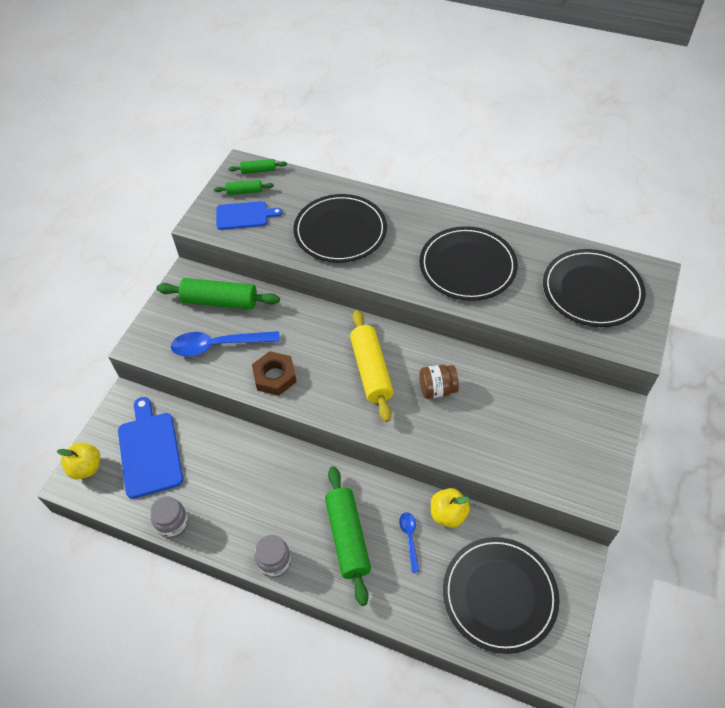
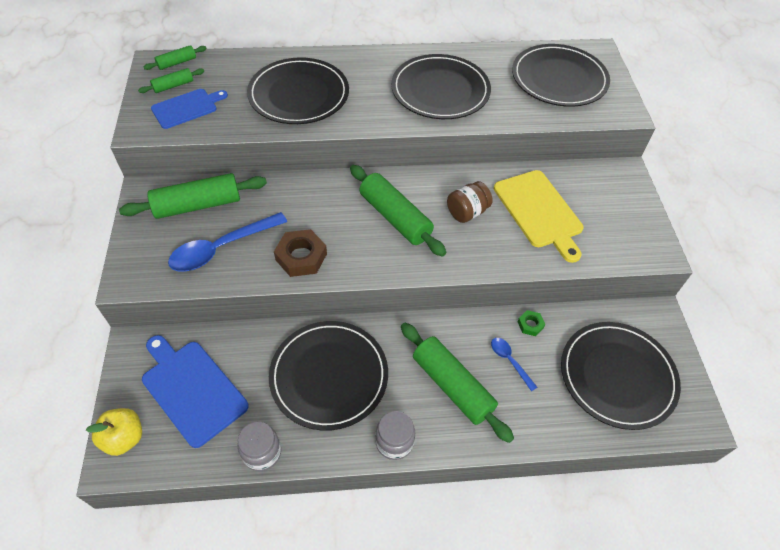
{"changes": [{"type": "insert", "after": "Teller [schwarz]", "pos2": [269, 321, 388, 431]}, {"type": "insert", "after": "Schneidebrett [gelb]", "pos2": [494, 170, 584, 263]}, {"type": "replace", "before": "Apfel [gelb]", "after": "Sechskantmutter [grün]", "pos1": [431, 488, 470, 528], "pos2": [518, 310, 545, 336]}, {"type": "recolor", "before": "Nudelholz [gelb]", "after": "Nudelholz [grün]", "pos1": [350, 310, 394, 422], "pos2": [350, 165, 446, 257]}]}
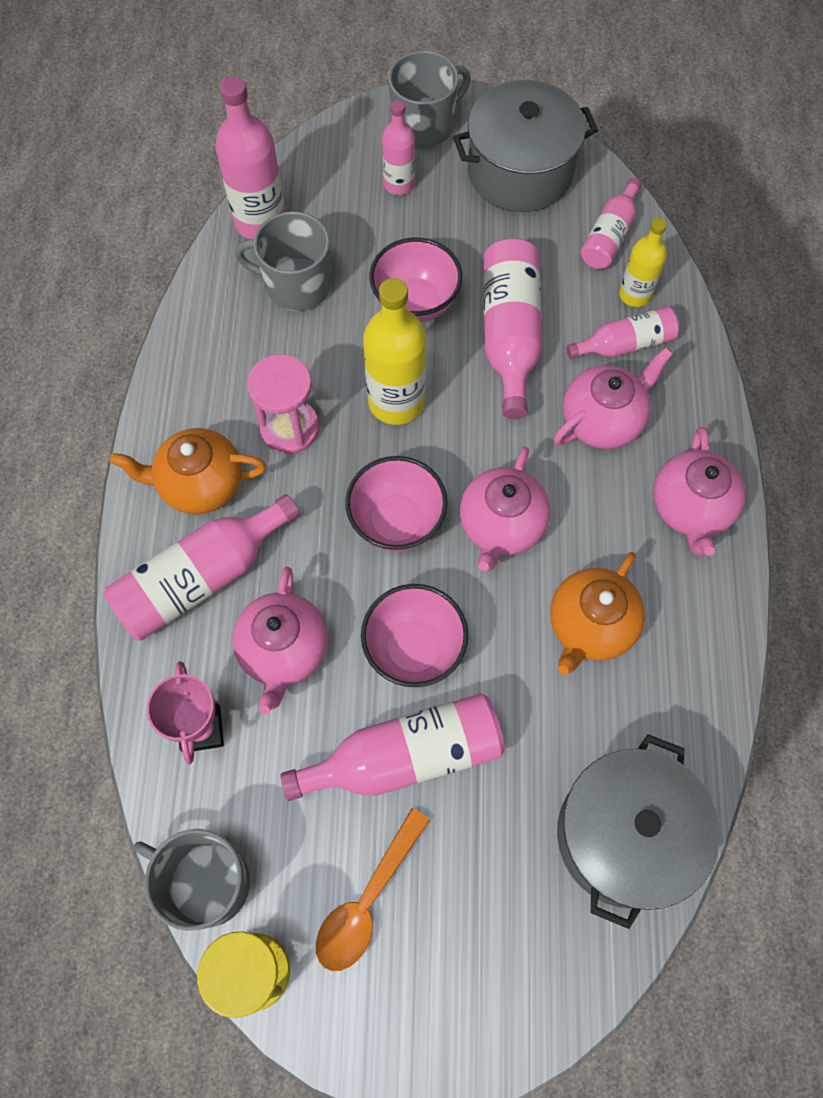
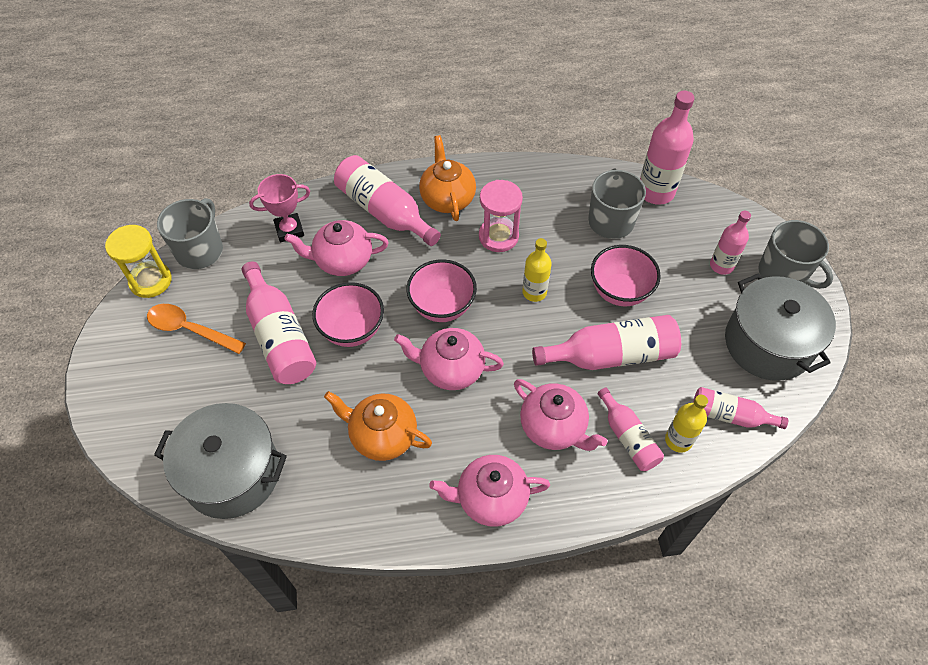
{"changes": [{"type": "resize", "before": "Flasche [gelb]", "pos1": [363, 278, 426, 425], "pos2": [522, 238, 552, 302], "scale": 0.6}]}
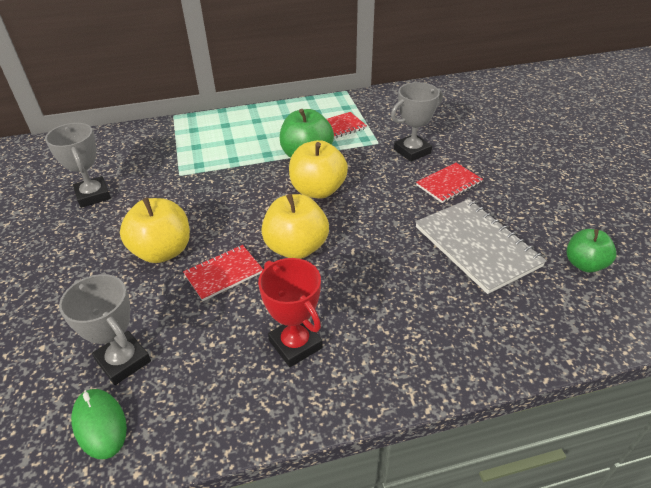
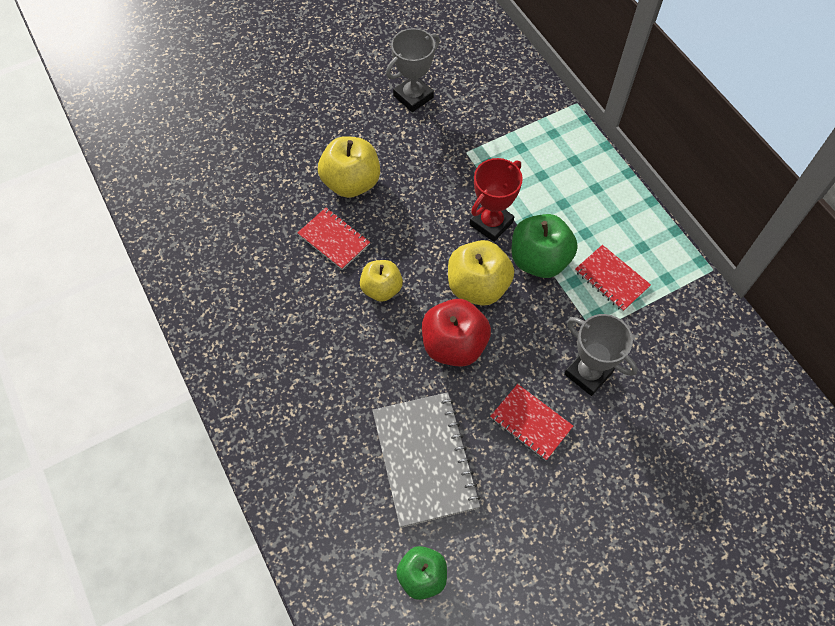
{"changes": [{"type": "delete", "before": "Pokal [grau]", "pos1": [59, 274, 151, 385]}, {"type": "delete", "before": "Computermaus [grün]", "pos1": [71, 389, 127, 459]}, {"type": "insert", "after": "Apfel [rot]", "pos2": [422, 299, 491, 367]}, {"type": "move", "before": "Pokal [rot]", "pos1": [258, 258, 323, 367], "pos2": [470, 158, 523, 242]}, {"type": "rotate", "before": "Notizbuch [grau]", "pos1": [415, 199, 547, 294], "pos2": [372, 392, 481, 528], "turn": -60}, {"type": "resize", "before": "Apfel [gelb]", "pos1": [261, 194, 329, 259], "pos2": [360, 260, 403, 302], "scale": 0.65}]}
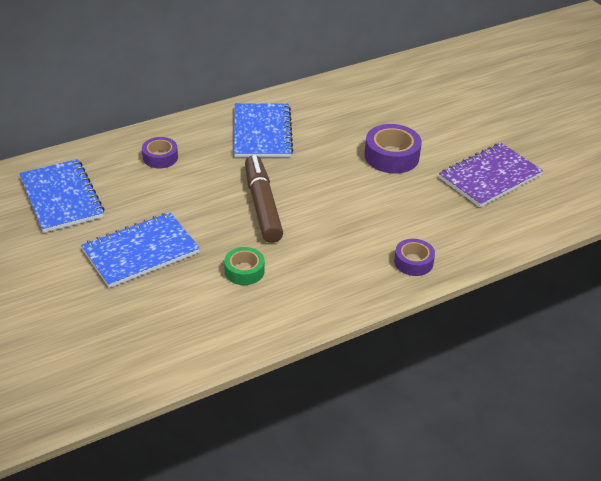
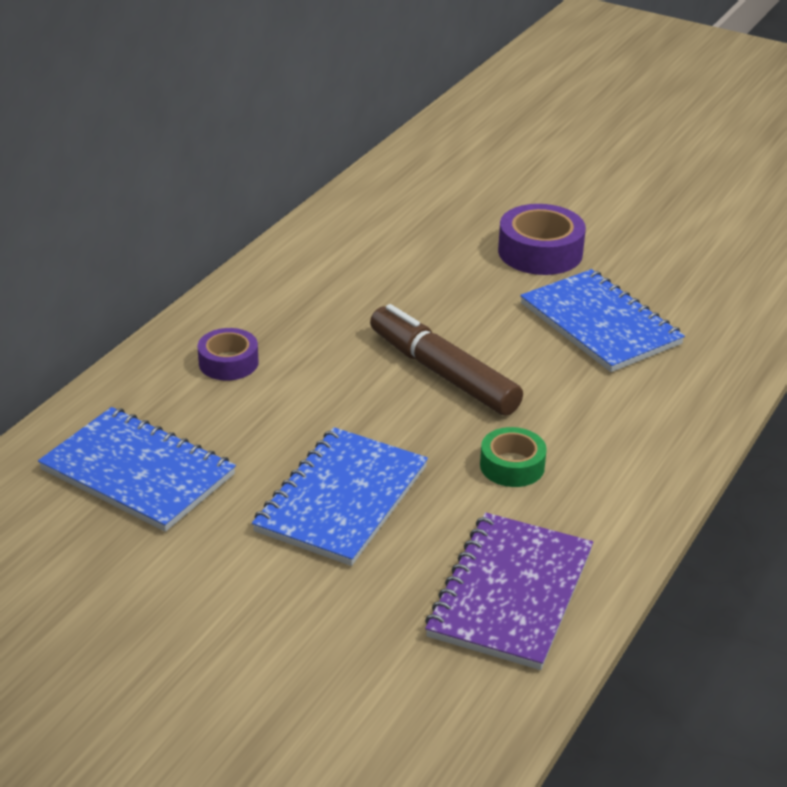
{"changes": [{"type": "delete", "before": "Klebeband [lila]", "pos1": [394, 239, 435, 276]}, {"type": "move", "before": "Notizbuch [blau]", "pos1": [234, 103, 294, 157], "pos2": [520, 269, 685, 372]}, {"type": "move", "before": "Notizbuch [lila]", "pos1": [439, 143, 543, 207], "pos2": [425, 512, 593, 670]}]}
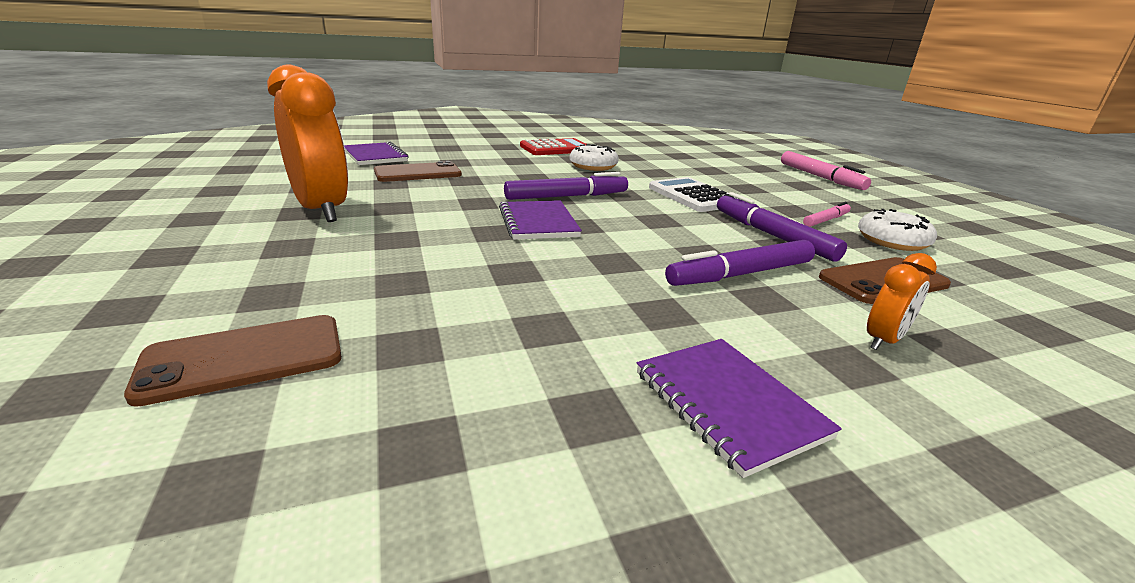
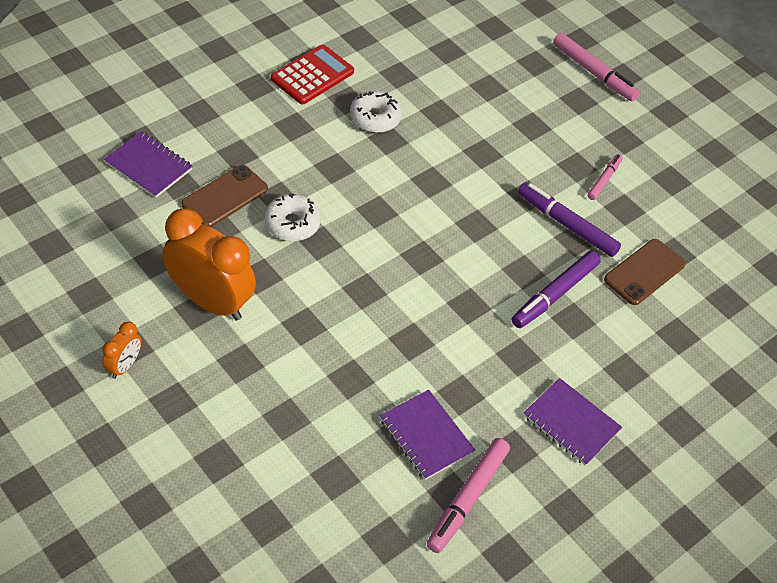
{"changes": [{"type": "delete", "before": "Handy [braun]", "pos1": [124, 315, 342, 407]}, {"type": "delete", "before": "Filzstift [lila]", "pos1": [504, 172, 628, 200]}, {"type": "delete", "before": "Taschenrechner [weiß]", "pos1": [649, 177, 737, 212]}, {"type": "insert", "after": "Filzstift [rosa]", "pos2": [427, 438, 510, 553]}, {"type": "move", "before": "Notizbuch [lila]", "pos1": [499, 200, 582, 240], "pos2": [380, 390, 475, 480]}, {"type": "move", "before": "Donut [weiß]", "pos1": [858, 209, 937, 251], "pos2": [264, 194, 321, 241]}, {"type": "move", "before": "Wecker [orange]", "pos1": [867, 253, 937, 350], "pos2": [102, 322, 141, 379]}]}
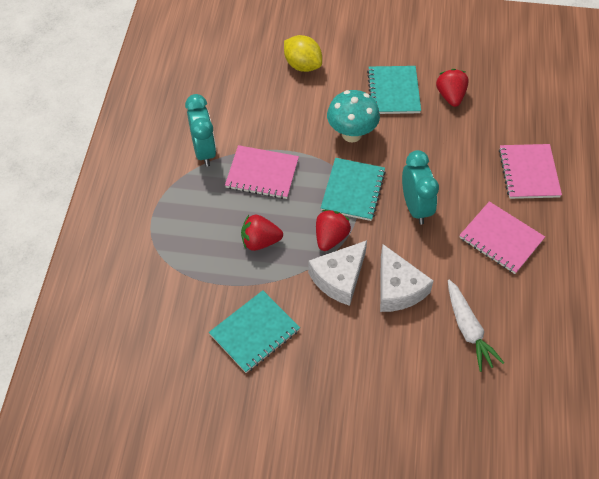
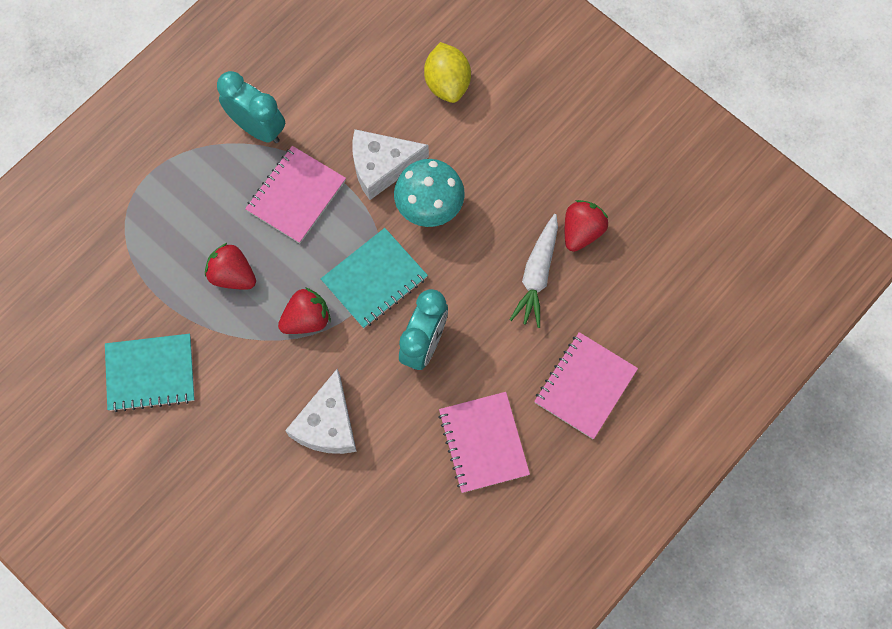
{"changes": [{"type": "delete", "before": "Notizbuch [türkis]", "pos1": [367, 66, 421, 114]}, {"type": "move", "before": "Käse [weiß]", "pos1": [308, 240, 367, 306], "pos2": [352, 129, 429, 200]}, {"type": "move", "before": "Karotte [weiß]", "pos1": [448, 279, 504, 372], "pos2": [509, 214, 558, 328]}, {"type": "rotate", "before": "Wecker [türkis]", "pos1": [185, 94, 216, 167], "pos2": [217, 71, 285, 143], "turn": -75}, {"type": "rotate", "before": "Notizbuch [rosa]", "pos1": [225, 145, 299, 199], "pos2": [245, 146, 346, 243], "turn": 75}]}
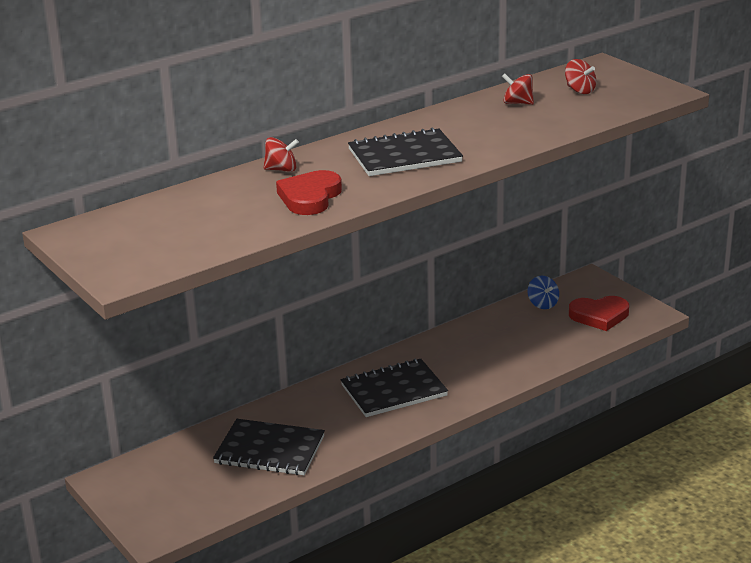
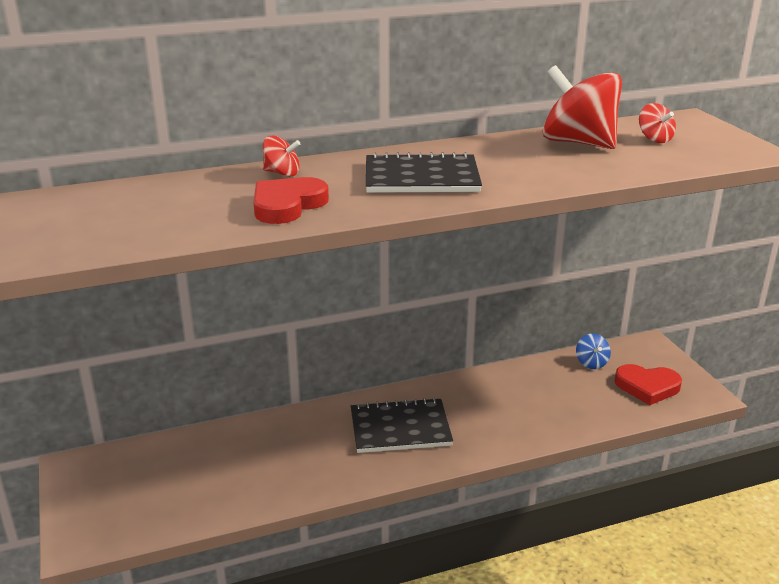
{"changes": [{"type": "delete", "before": "Notizbuch [schwarz]", "pos1": [213, 419, 325, 475]}, {"type": "resize", "before": "Kreisel [rot]", "pos1": [502, 74, 534, 105], "pos2": [542, 65, 622, 149], "scale": 2.15}]}
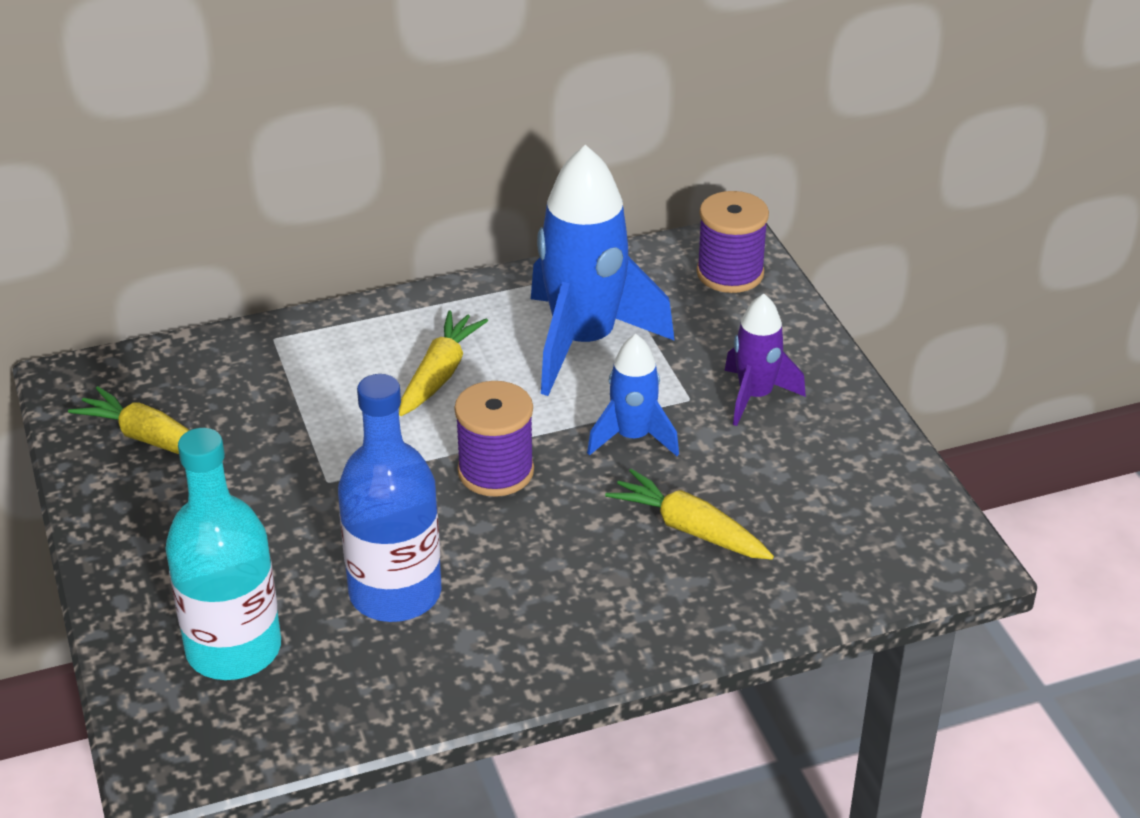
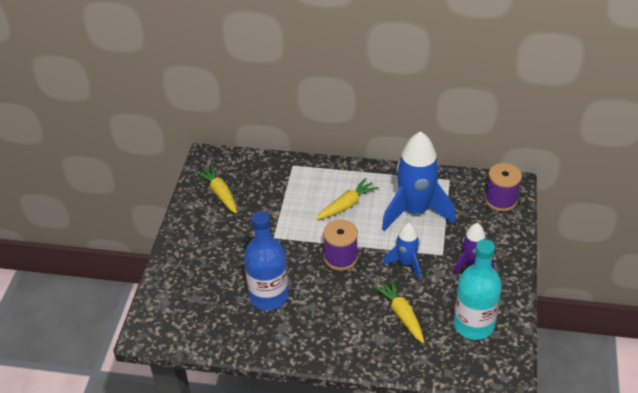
{"changes": [{"type": "move", "before": "Flasche [türkis]", "pos1": [166, 428, 281, 680], "pos2": [454, 239, 502, 340]}]}
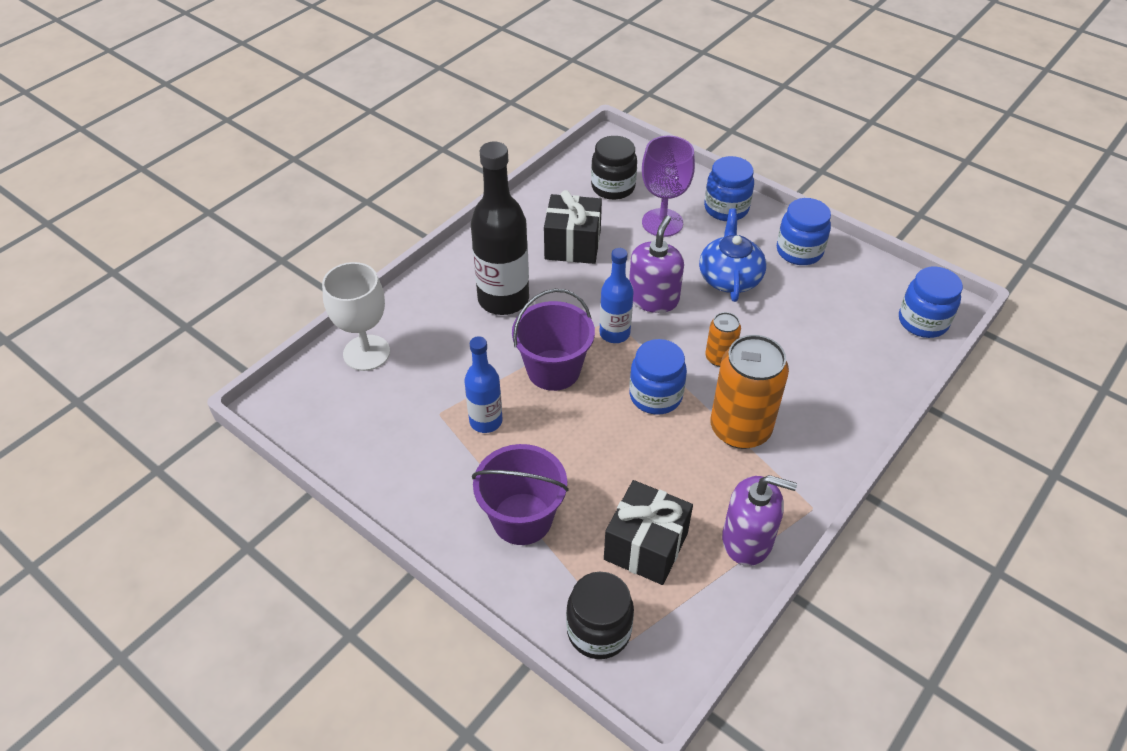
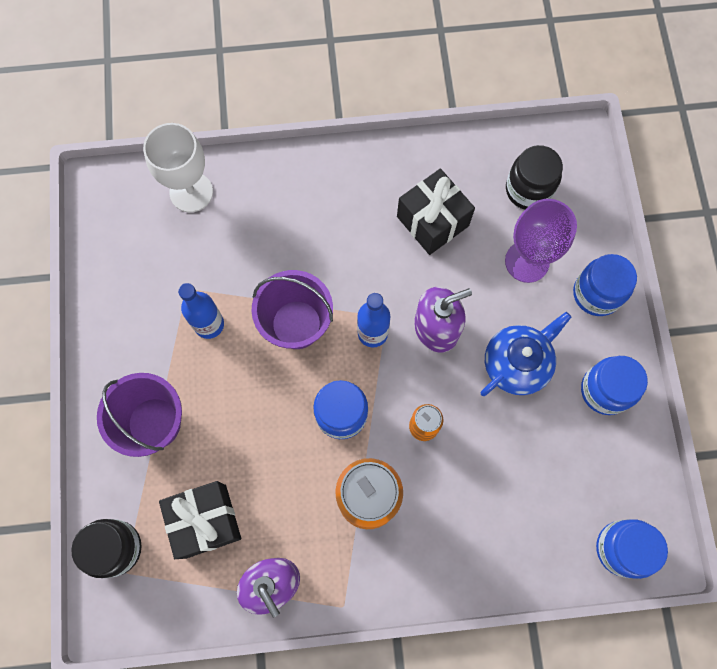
{"changes": [{"type": "delete", "before": "Flasche [schwarz]", "pos1": [471, 141, 529, 315]}]}
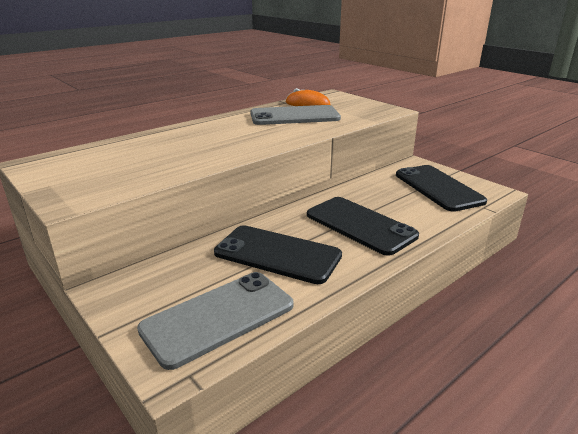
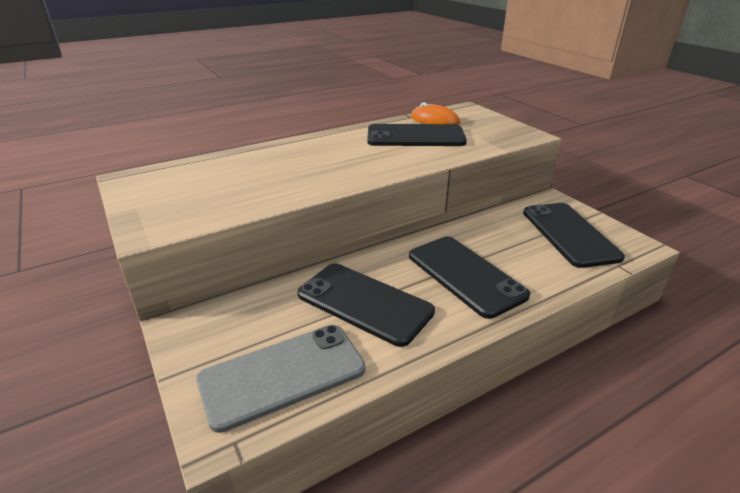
{"changes": [{"type": "recolor", "before": "Handy [grau]", "after": "Handy [schwarz]", "pos1": [250, 105, 341, 125], "pos2": [367, 124, 467, 146]}]}
